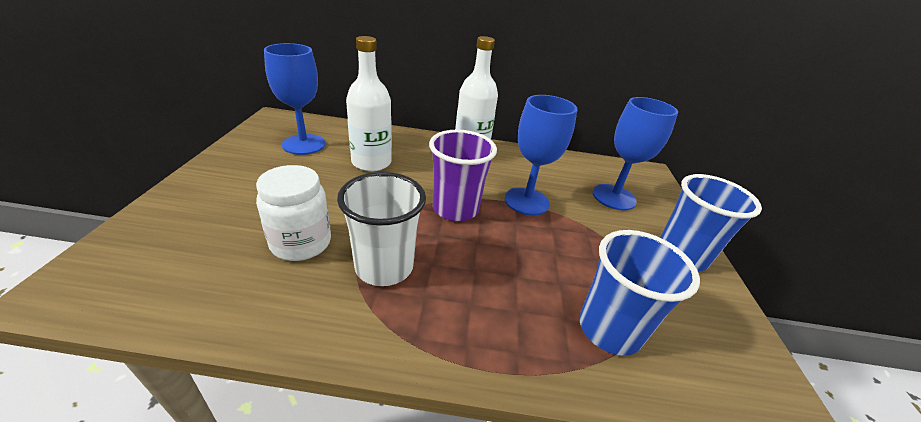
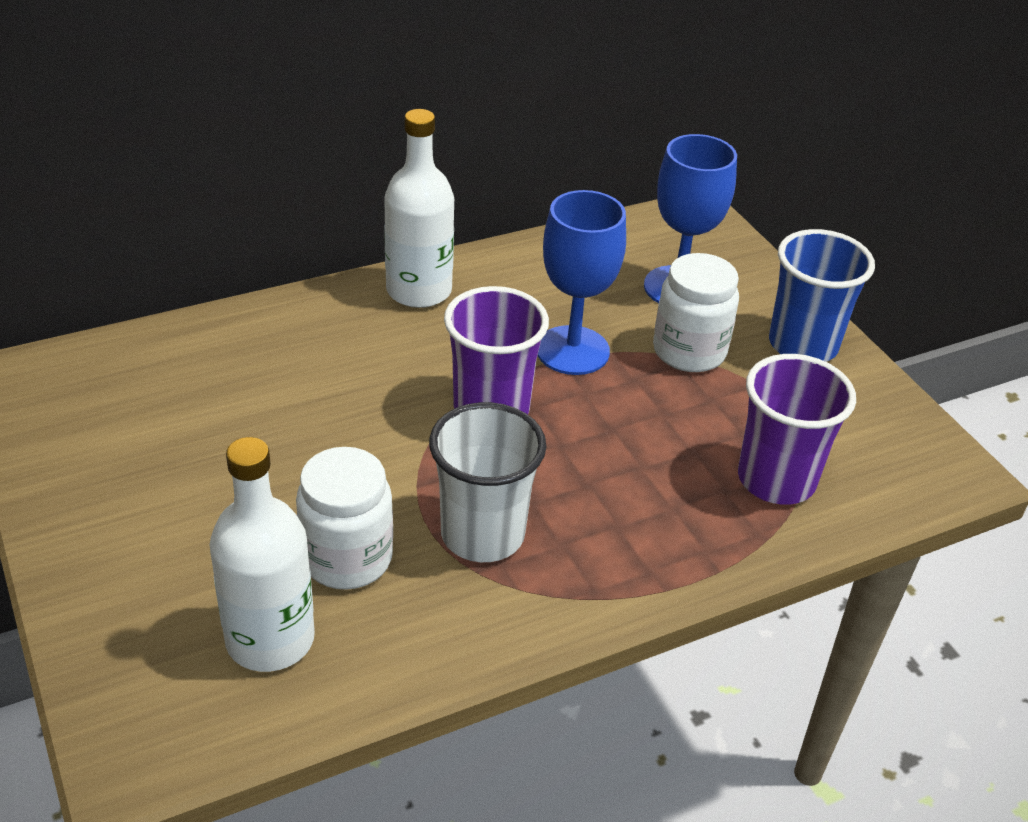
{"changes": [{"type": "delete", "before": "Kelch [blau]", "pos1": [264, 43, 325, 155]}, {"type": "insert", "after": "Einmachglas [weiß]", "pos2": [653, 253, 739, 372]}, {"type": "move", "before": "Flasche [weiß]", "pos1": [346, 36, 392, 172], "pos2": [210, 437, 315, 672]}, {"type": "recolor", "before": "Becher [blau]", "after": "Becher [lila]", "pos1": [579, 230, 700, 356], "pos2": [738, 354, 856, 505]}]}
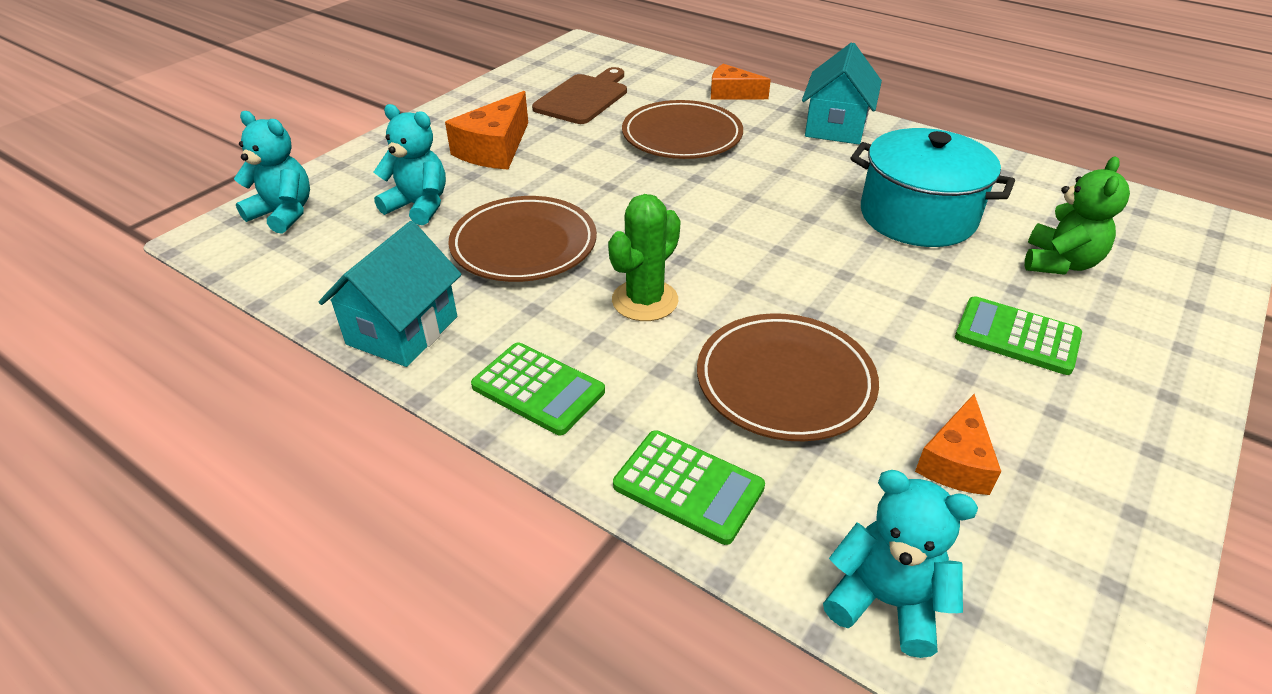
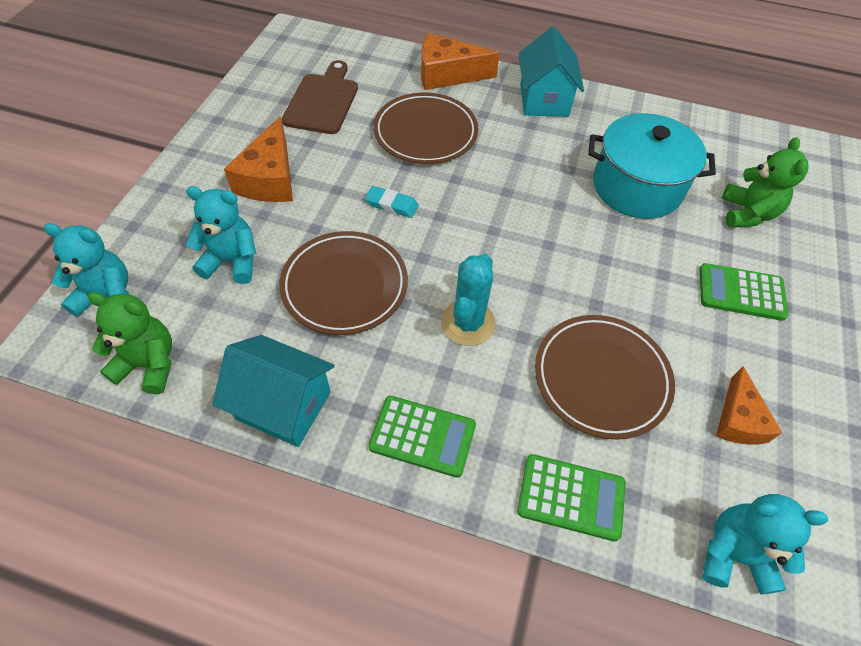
{"changes": [{"type": "insert", "after": "Teddybär [grün]", "pos2": [88, 292, 172, 394]}, {"type": "insert", "after": "Radiergummi [türkis]", "pos2": [365, 186, 419, 218]}, {"type": "recolor", "before": "Kaktus [grün]", "after": "Kaktus [türkis]", "pos1": [608, 194, 681, 321], "pos2": [441, 254, 496, 346]}, {"type": "rotate", "before": "Haus [türkis]", "pos1": [319, 221, 462, 367], "pos2": [212, 335, 334, 447], "turn": -75}, {"type": "resize", "before": "Käse [orange]", "pos1": [711, 64, 771, 100], "pos2": [421, 33, 500, 90], "scale": 1.52}]}
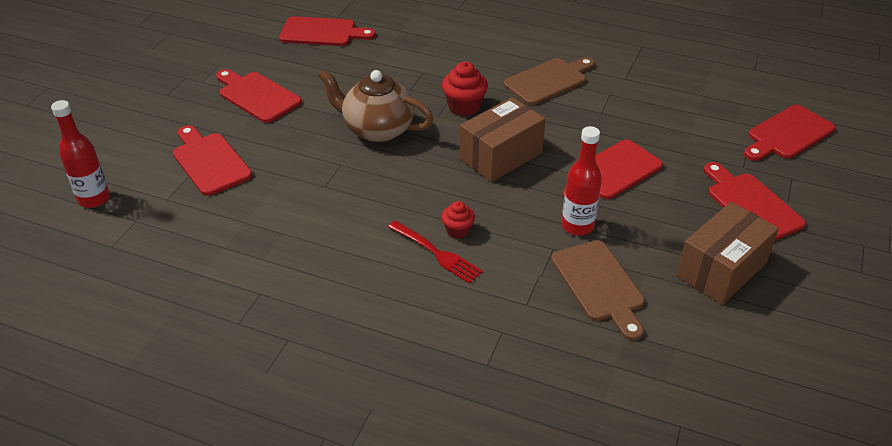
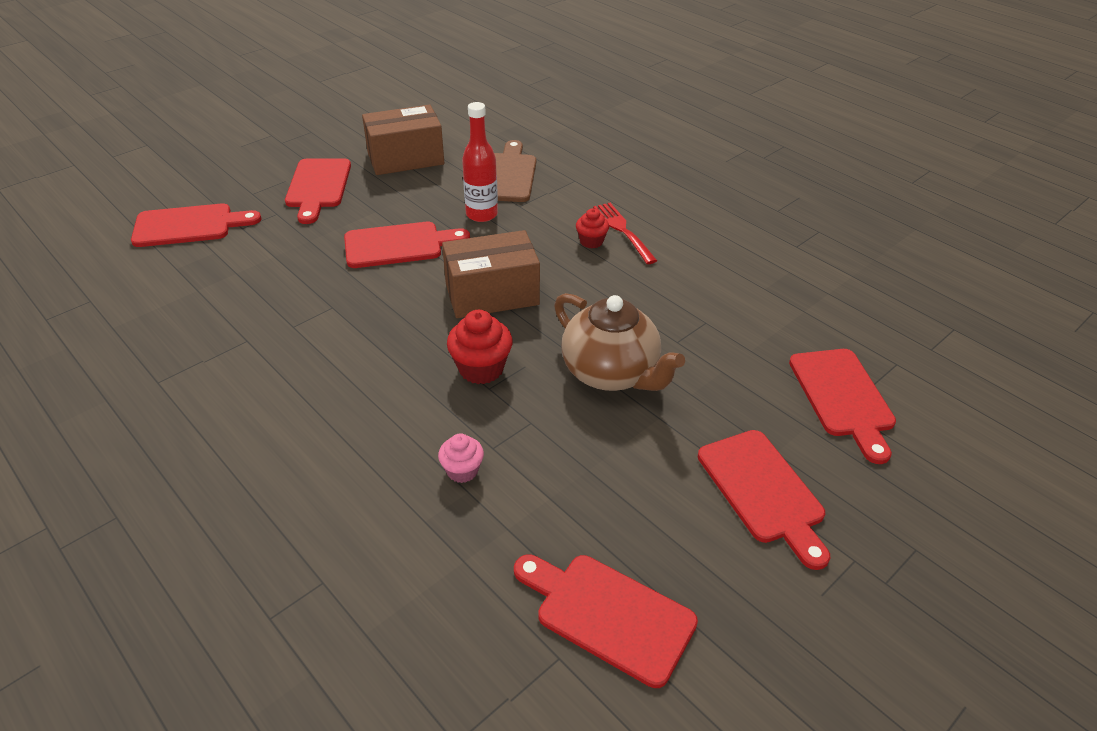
{"changes": [{"type": "delete", "before": "Flasche [rot]", "pos1": [51, 100, 110, 208]}, {"type": "delete", "before": "Schneidebrett [braun]", "pos1": [504, 57, 595, 105]}, {"type": "insert", "after": "Muffin [rosa]", "pos2": [438, 433, 484, 483]}]}
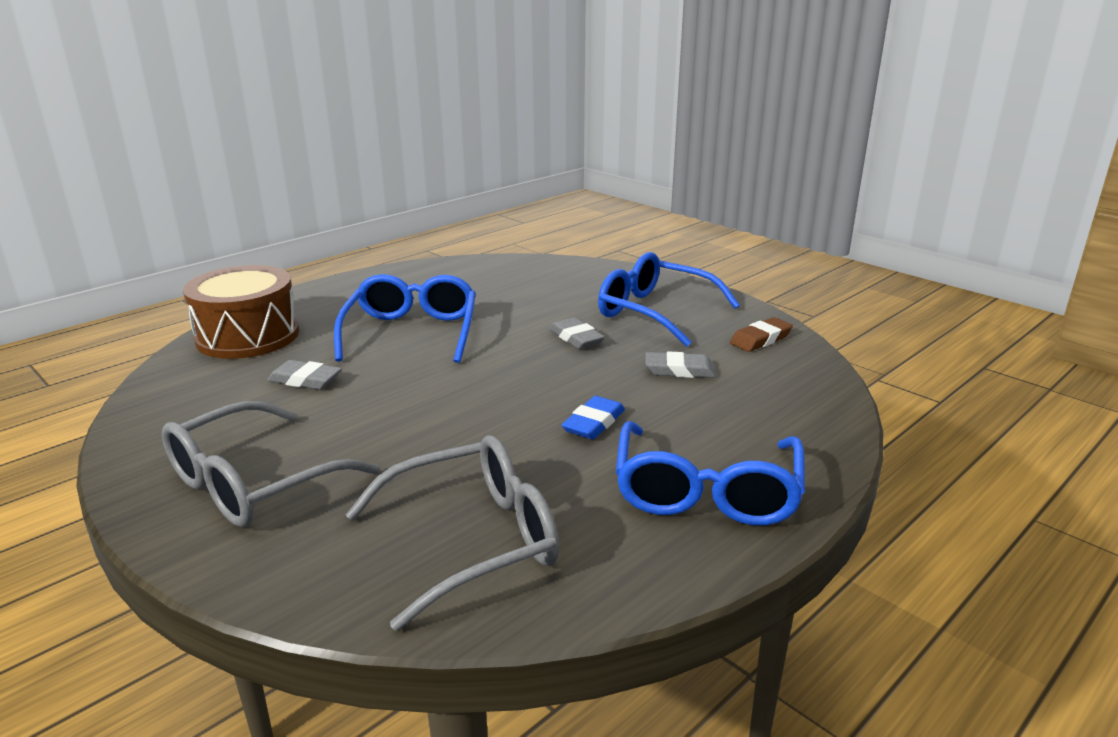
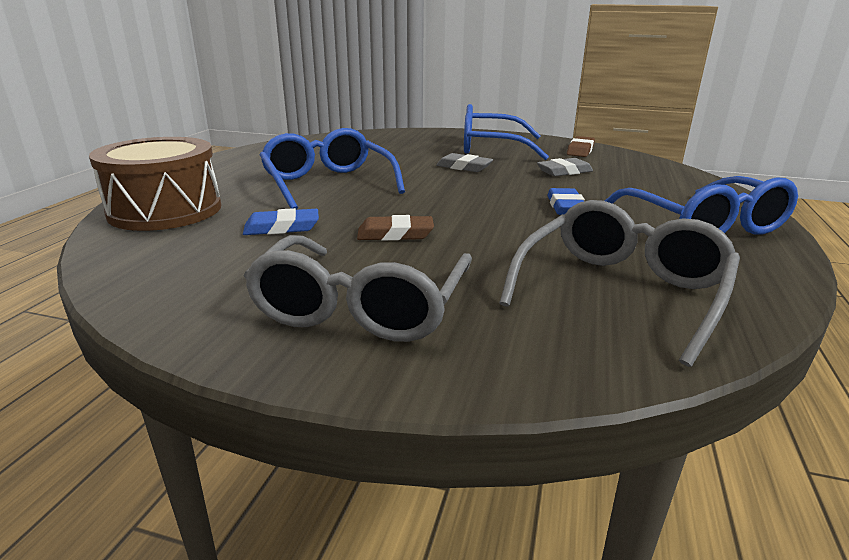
{"changes": [{"type": "insert", "after": "Radiergummi [braun]", "pos2": [357, 215, 434, 241]}, {"type": "recolor", "before": "Radiergummi [grau]", "after": "Radiergummi [blau]", "pos1": [267, 360, 342, 390], "pos2": [243, 208, 319, 235]}]}
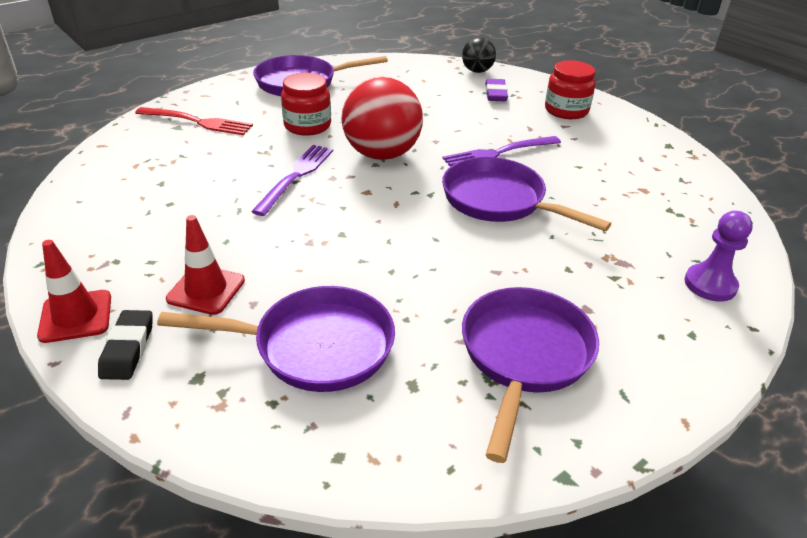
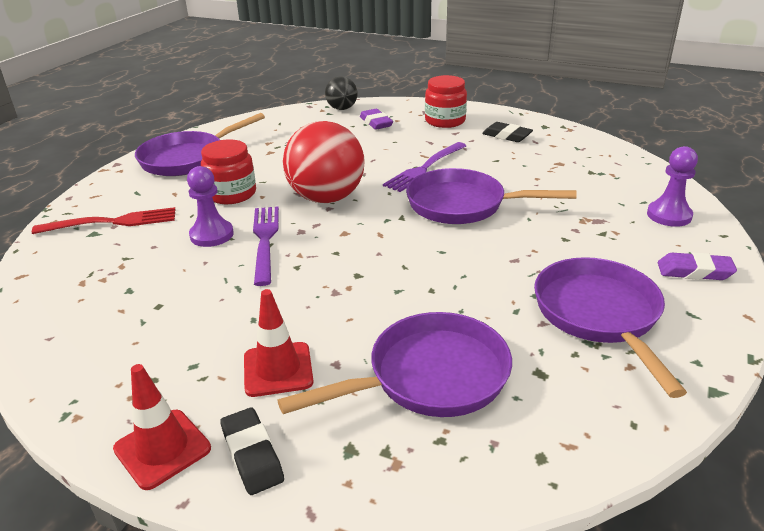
{"changes": [{"type": "insert", "after": "Bauer [lila]", "pos2": [187, 166, 234, 247]}, {"type": "insert", "after": "Radiergummi [schwarz]", "pos2": [482, 122, 533, 142]}, {"type": "insert", "after": "Radiergummi [lila]", "pos2": [658, 252, 737, 280]}]}
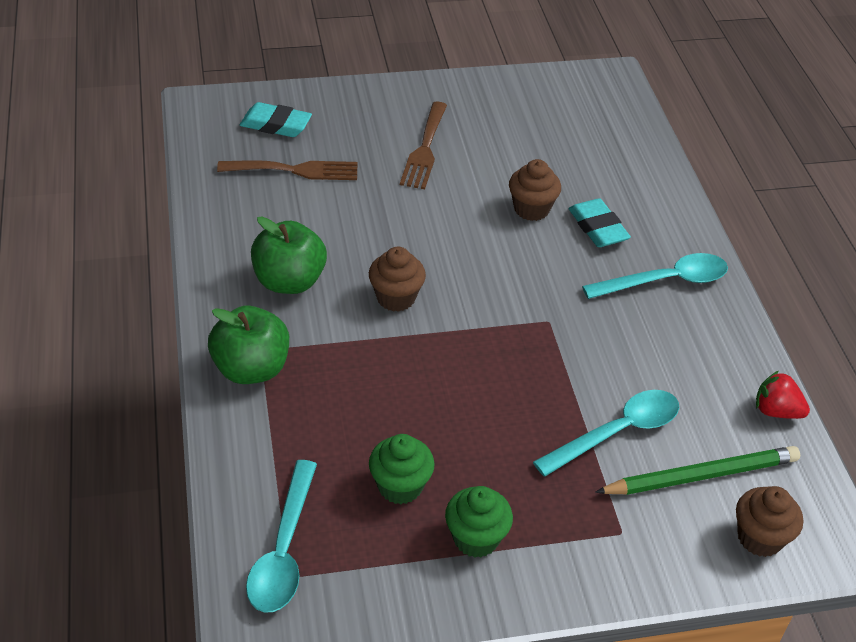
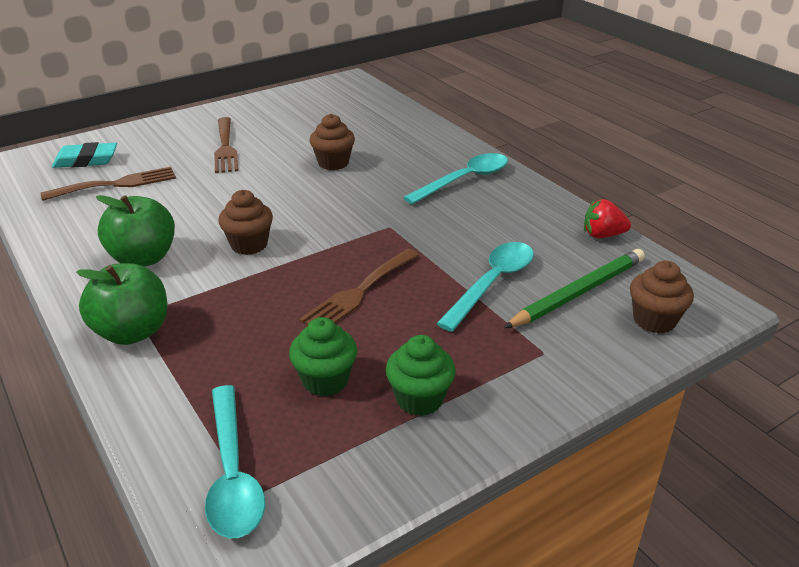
{"changes": [{"type": "delete", "before": "Radiergummi [türkis]", "pos1": [568, 198, 631, 247]}, {"type": "insert", "after": "Gabel [braun]", "pos2": [299, 249, 419, 326]}]}
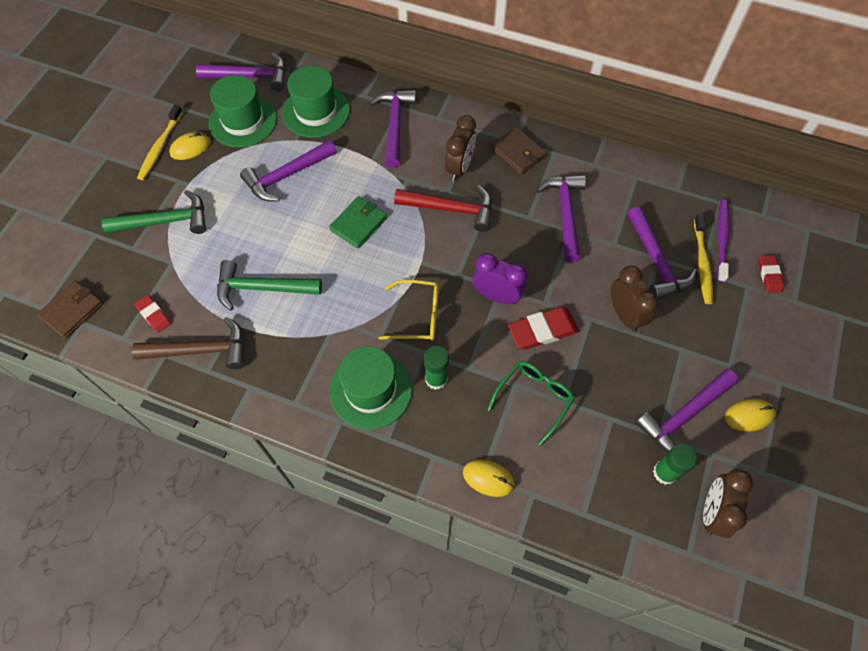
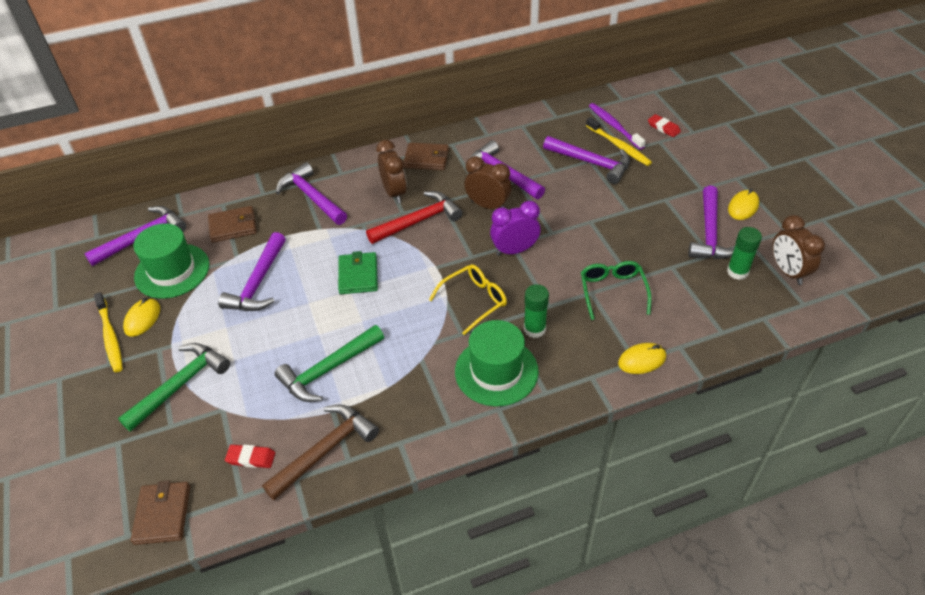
{"changes": [{"type": "delete", "before": "Radiergummi [rot]", "pos1": [508, 307, 579, 350]}, {"type": "move", "before": "Wecker [braun]", "pos1": [611, 266, 659, 332], "pos2": [464, 156, 512, 209]}, {"type": "replace", "before": "Hut [grün]", "after": "Geldbörse [braun]", "pos1": [282, 66, 350, 138], "pos2": [208, 206, 257, 242]}]}
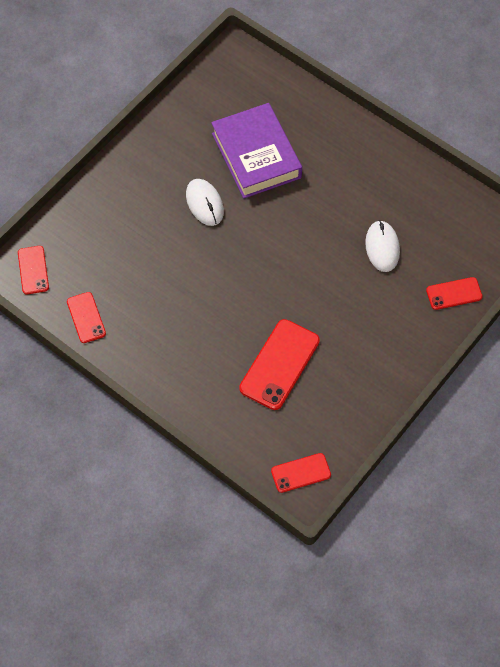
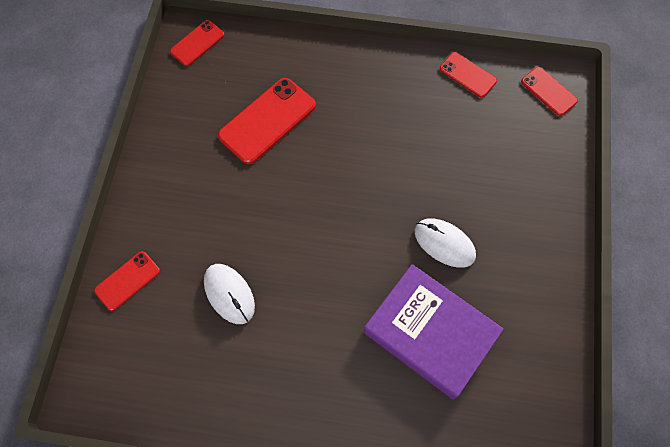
{"changes": [{"type": "rotate", "before": "Handy [rot]", "pos1": [239, 319, 320, 410], "pos2": [218, 78, 316, 164], "turn": 45}]}
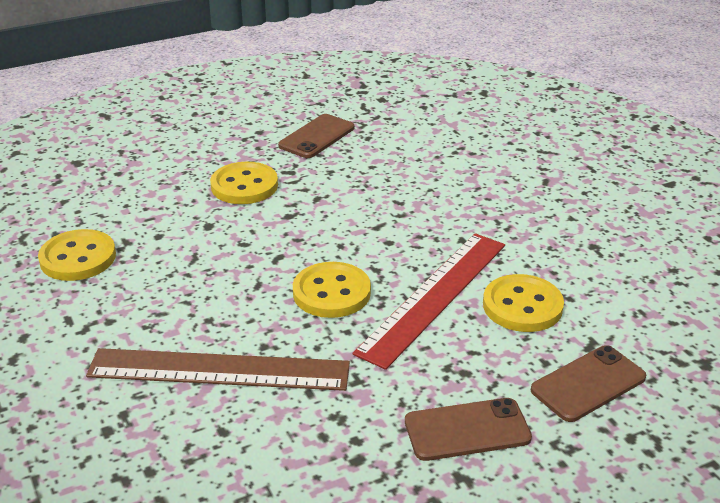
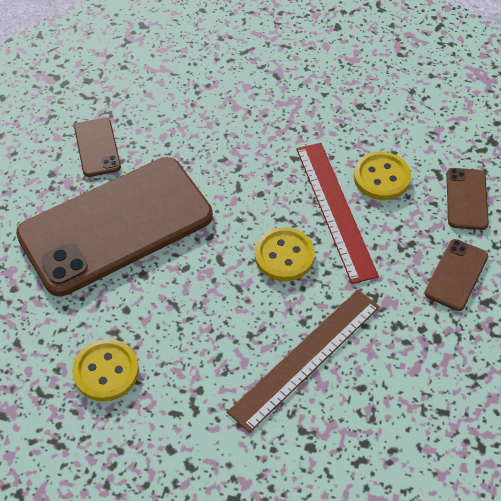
{"changes": [{"type": "replace", "before": "Knopf [gelb]", "after": "Handy [braun]", "pos1": [210, 162, 278, 204], "pos2": [16, 157, 213, 296]}]}
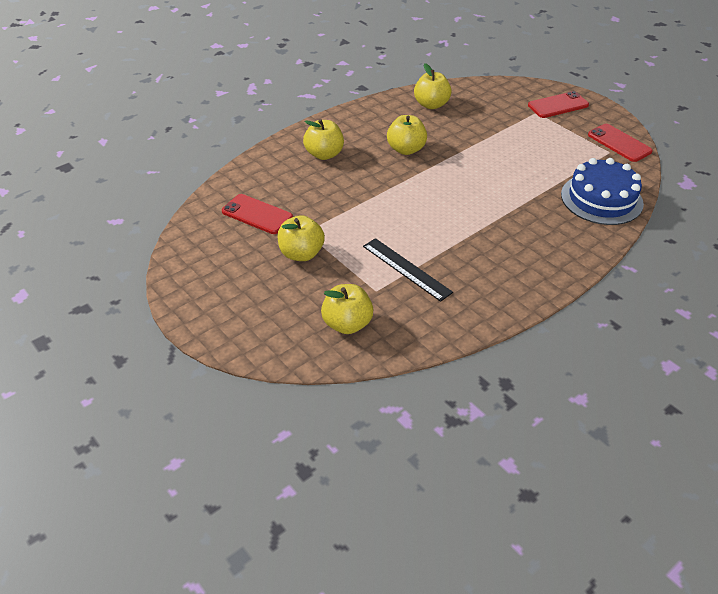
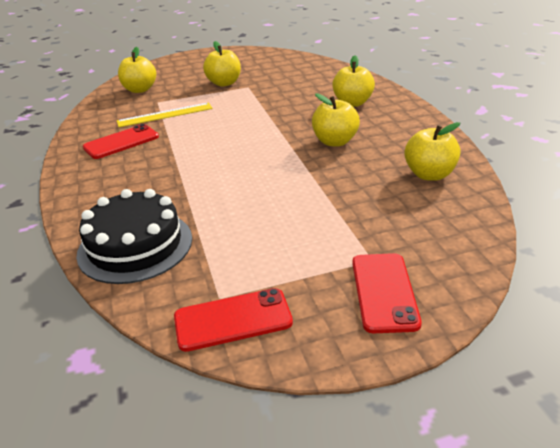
{"changes": [{"type": "move", "before": "Handy [rot]", "pos1": [222, 194, 293, 234], "pos2": [83, 124, 159, 159]}, {"type": "recolor", "before": "Lineal [schwarz]", "after": "Lineal [gelb]", "pos1": [363, 238, 453, 302], "pos2": [117, 103, 213, 127]}, {"type": "recolor", "before": "Kuchen [blau]", "after": "Kuchen [schwarz]", "pos1": [561, 158, 644, 225], "pos2": [76, 189, 192, 284]}]}
